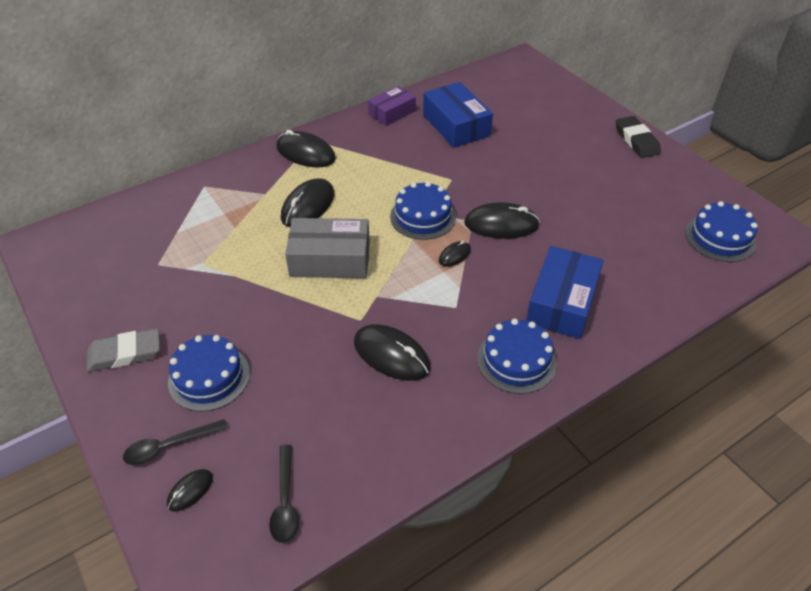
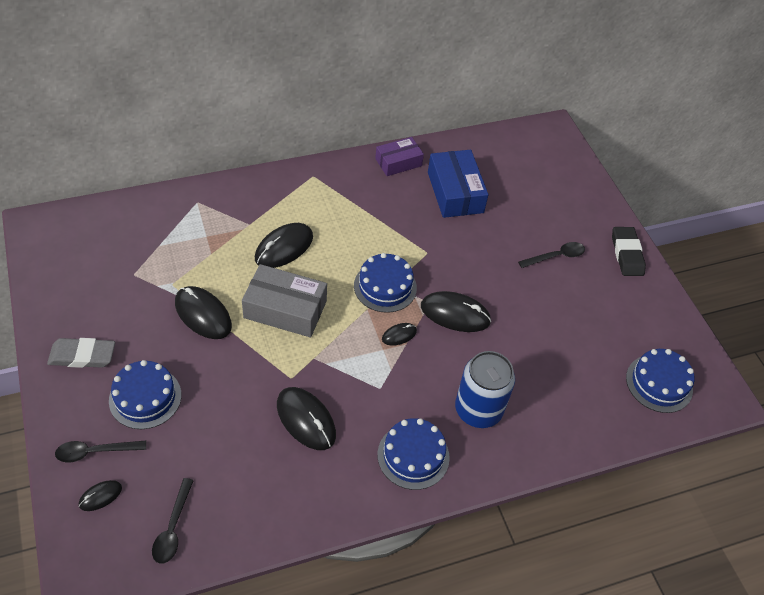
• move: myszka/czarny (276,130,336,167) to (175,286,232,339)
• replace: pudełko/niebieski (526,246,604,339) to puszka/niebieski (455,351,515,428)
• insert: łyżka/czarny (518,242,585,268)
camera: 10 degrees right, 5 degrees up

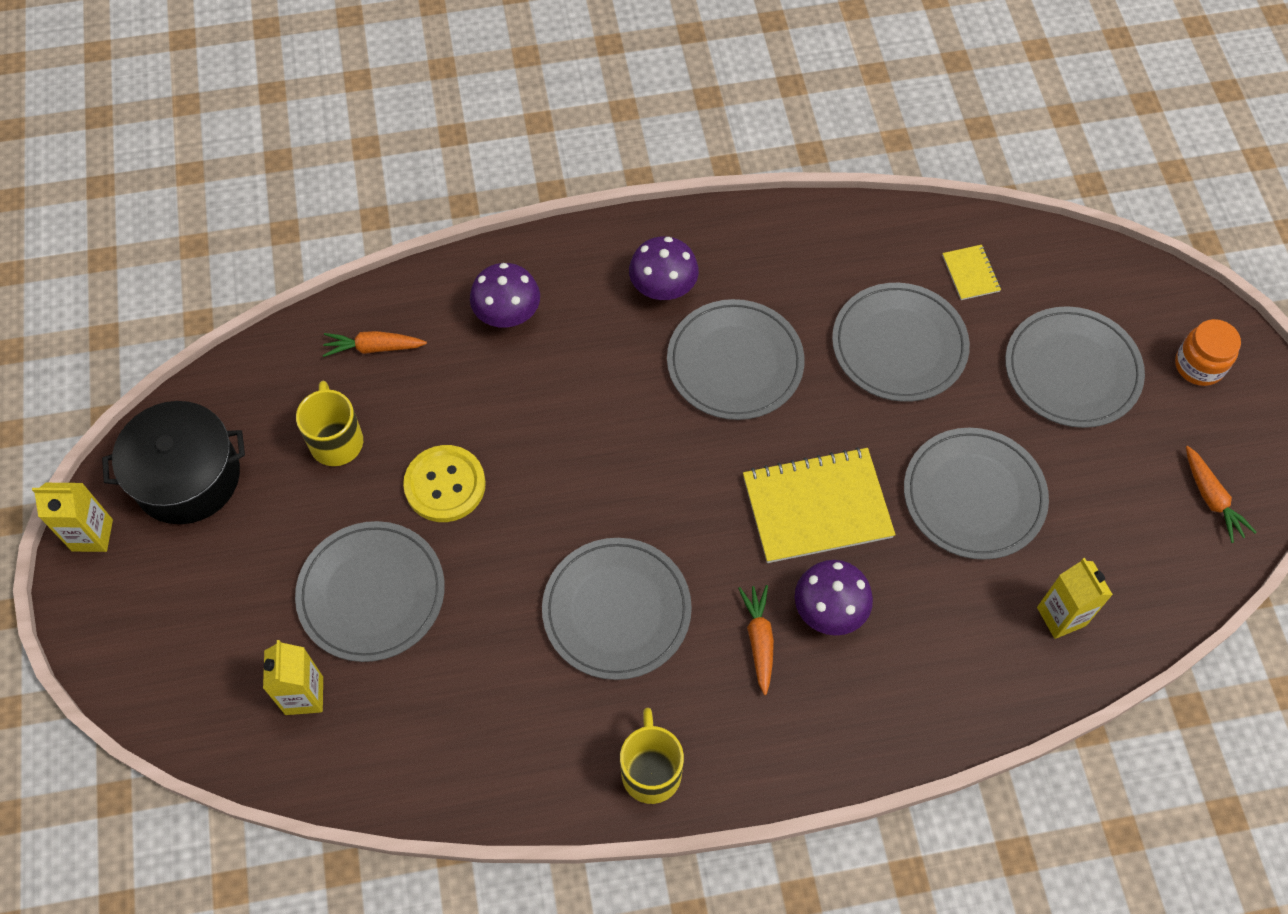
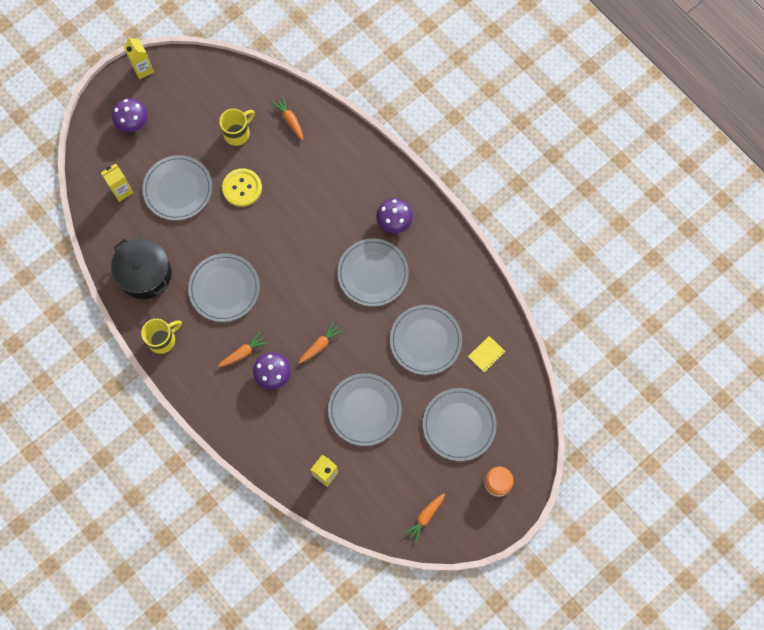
• move: grzyb/fioletowy (470,263,540,328) to (112,98,148,132)
• move: garnek/czarny (102,401,245,524) to (111,238,172,299)
• replace: zeszyt/żółty (743,447,896,563) to marchewka/pomarańczowy (298,322,343,364)
camera: 60 degrees right, 10 degrees up

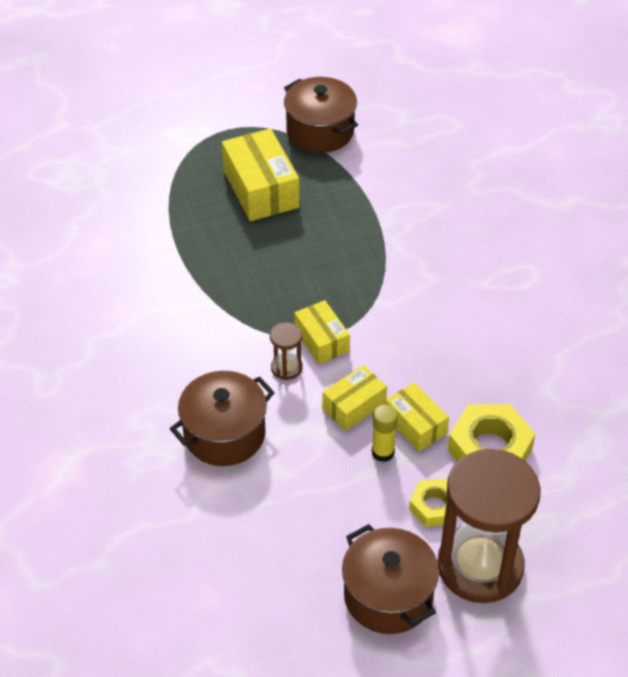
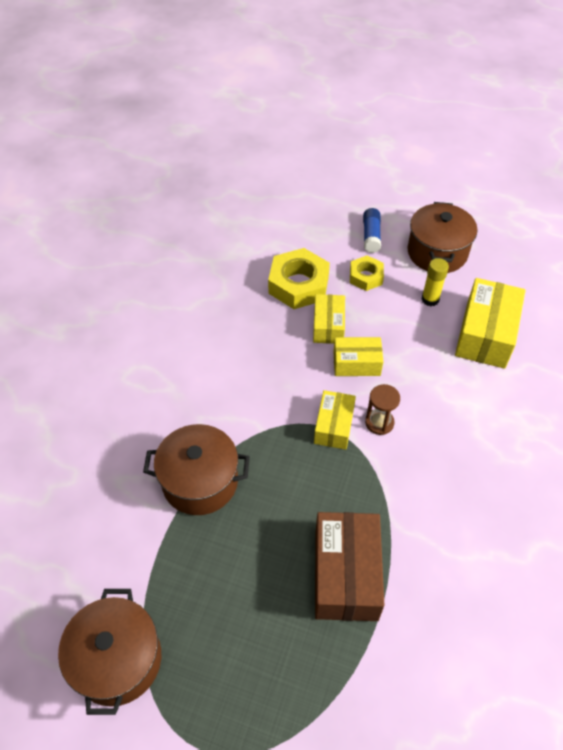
• move: pudełko/żółty (222,128,300,221) to (455,278,526,369)
• move: garnek/brązowy (170,371,275,466) to (143,424,250,515)
• move: klej w sztyfcie/żółty (372,404,398,462) to (421,258,449,306)
• replace: klepsydra/brązowy (438,449,540,603) to klej w sztyfcie/niebieski (363,208,381,253)
• insert: pudełko/brązowy (315,512,384,621)
camera: 140 degrees left, 5 degrees up

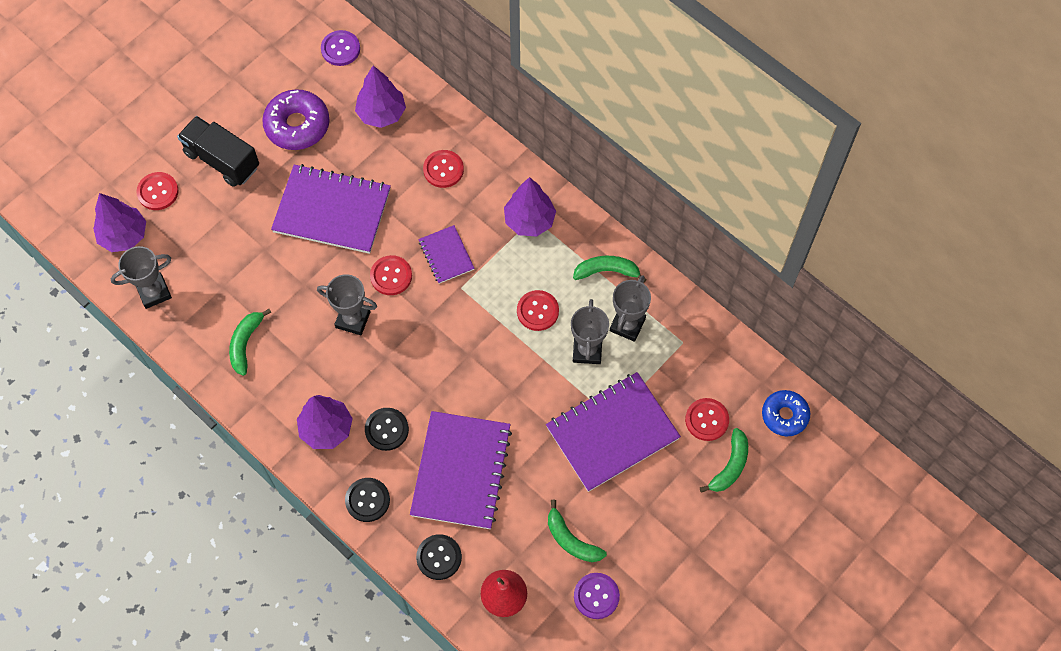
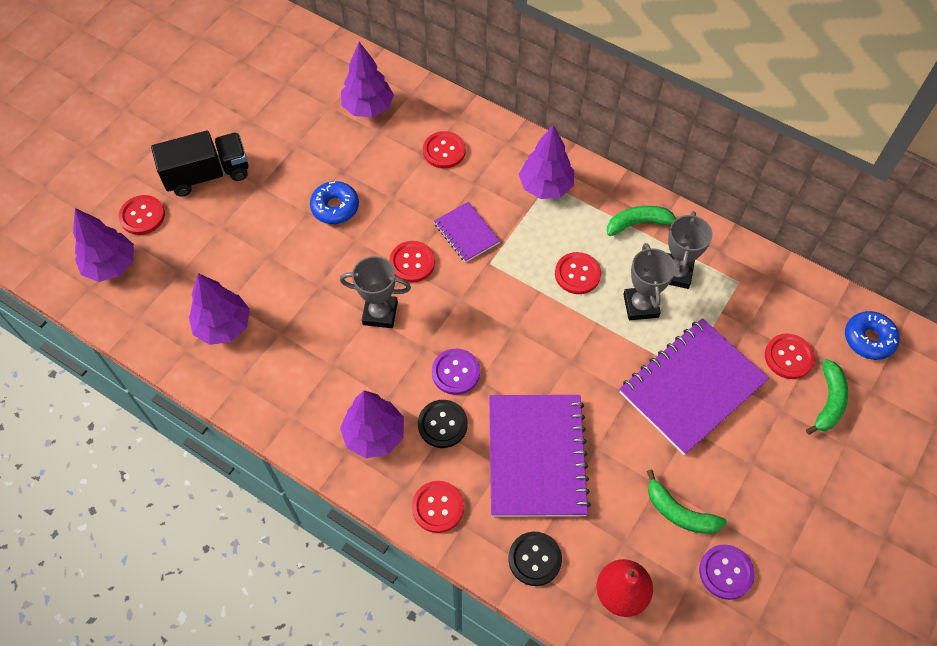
• move: guzik/fioletowy (321,30,360,66) to (432,349,480,395)
• delete: donut/fioletowy (262,89,329,150)
• rotate: ciężarówka/czarny (177,116,259,187) = (151,131,248,197) 135 degrees clockwise
• replace: zeszyt/fioletowy (271,164,391,254) to donut/niebieski (310,181,359,224)
• delete: puchar/szary (111,246,172,309)
• delete: banan/zielony (229,309,271,376)
• recolor: guzik/czarny (345,478,390,522) to guzik/czerwony (412,481,464,533)
• insert: drzewko/fioletowy (189,273,250,345)
camera: 10 degrees left, 5 degrees down

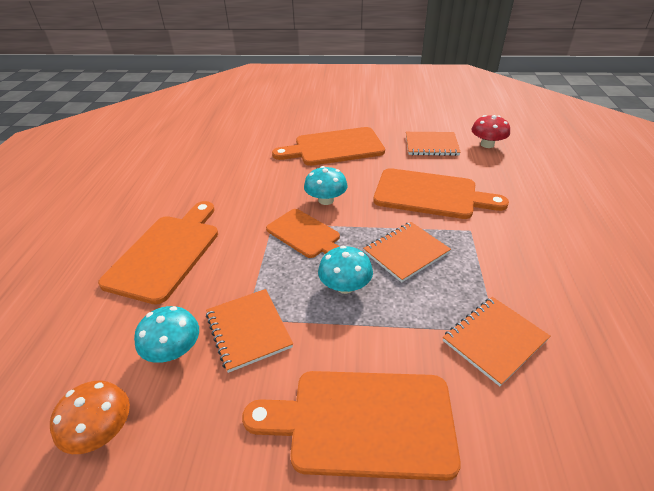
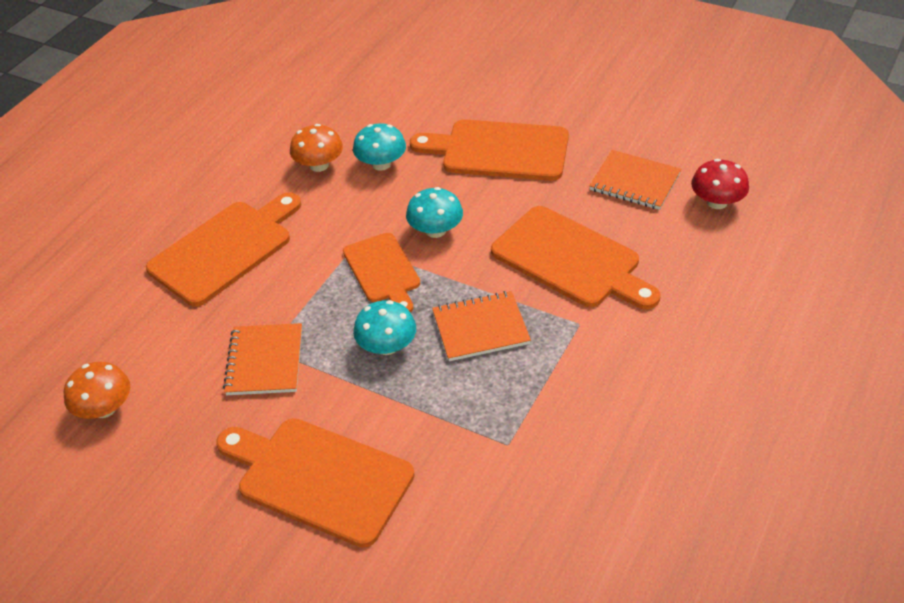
• delete: zeszyt/pomarańczowy (443,297,551,386)
• move: grzyb/turkusowy (134,306,199,363) to (353,123,406,171)
• insert: grzyb/pomarańczowy (290,124,343,172)
camera: 25 degrees right, 5 degrees up

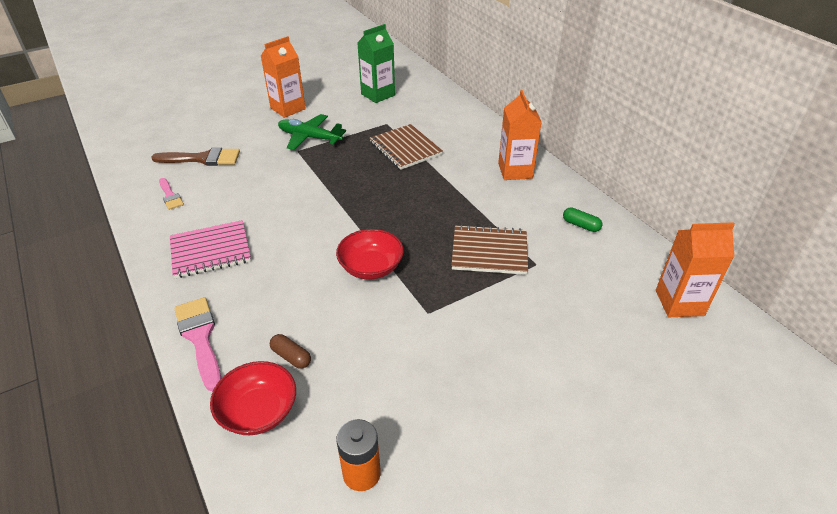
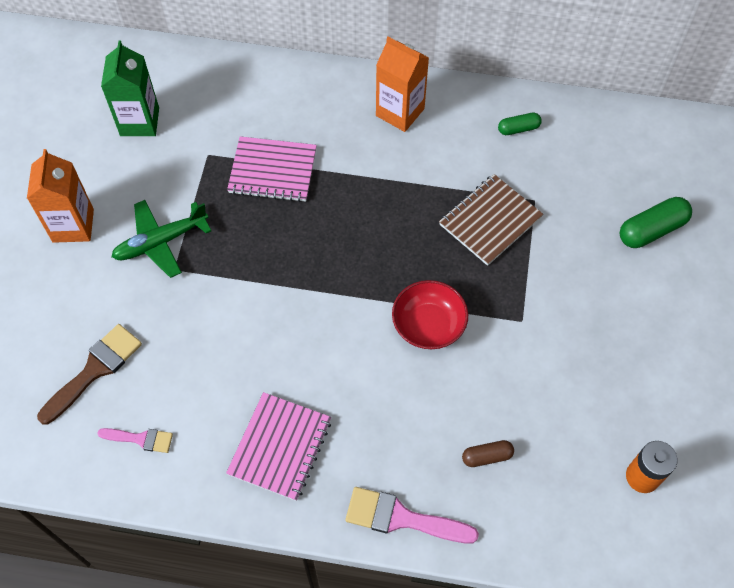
• recolor: zeszyt/brązowy (370,124,443,170) to zeszyt/różowy (227,136,317,202)
• delete: karton mleka/pomarańczowy (656,222,735,317)
• delete: miska/czerwony (210,361,296,435)
• insert: kapsułka/zielony (620,197,692,248)
camera: 50 degrees left, 20 degrees up

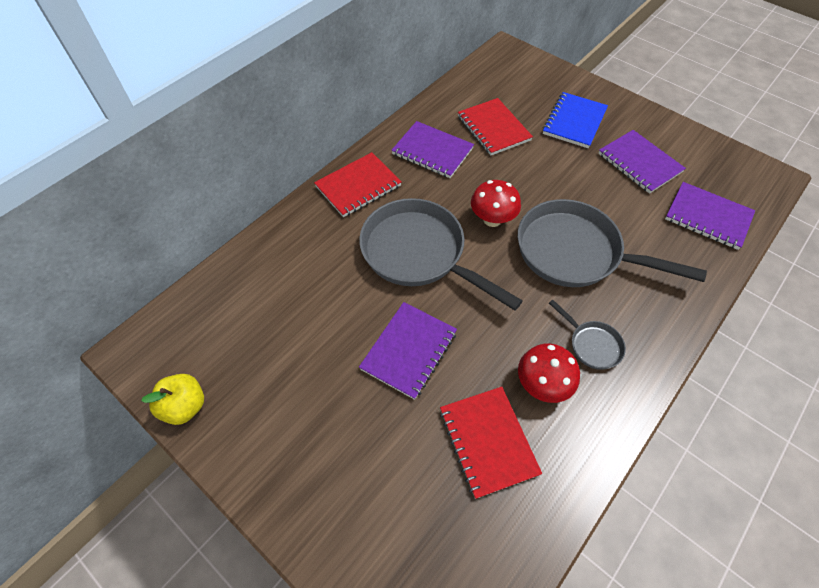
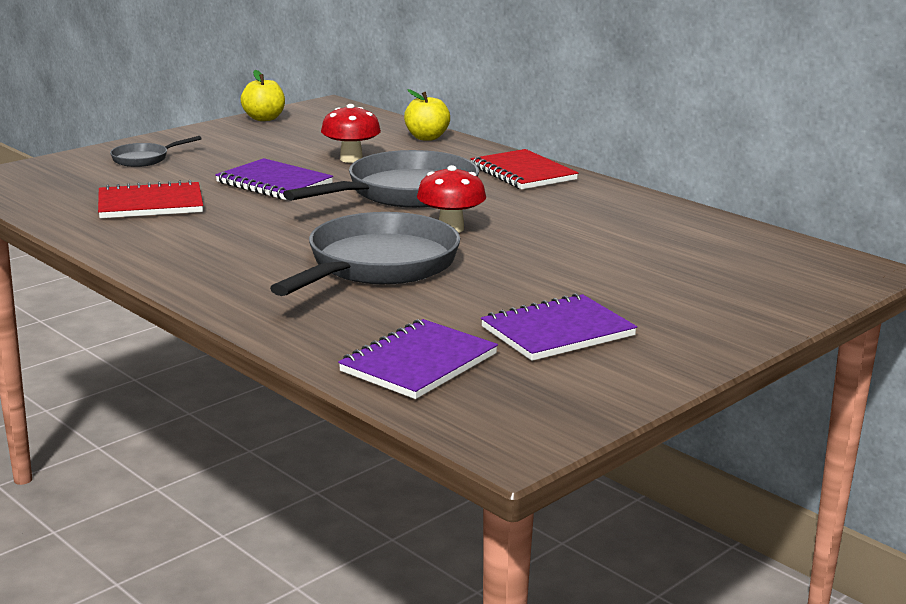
• delete: zeszyt/niebieski (543,92,608,148)
• delete: zeszyt/czerwony (458,98,533,155)
• delete: zeszyt/fioletowy (391,121,474,178)
• move: patelnia/szary (549,300,626,370) to (110,136,202,167)
• move: grzyb/czerwony (518,343,580,403) to (321,104,381,163)
• insert: jabłko/żółty (404,89,450,141)
camera: 95 degrees right, 35 degrees down

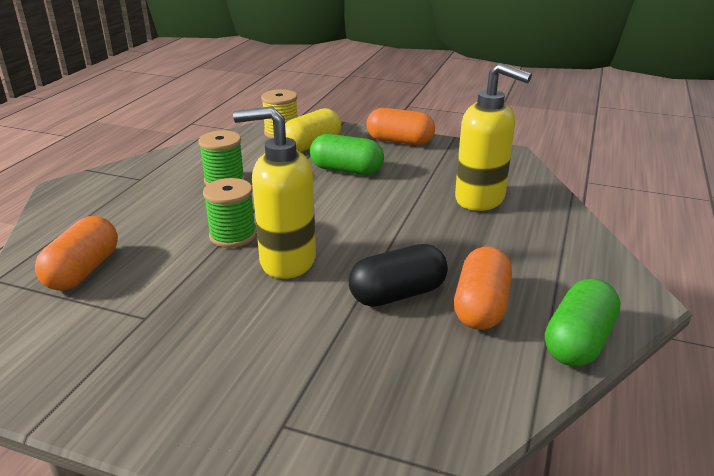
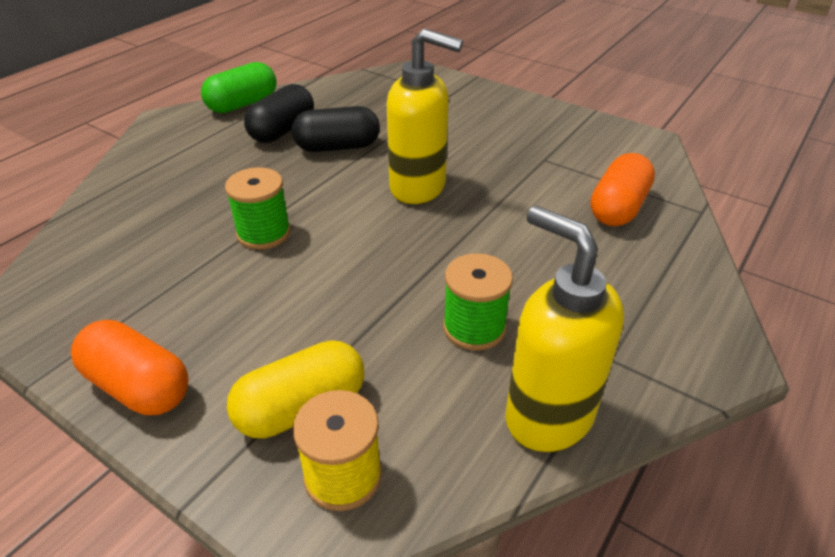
• move: dozownik mydła/żółty (455,63,532,211) to (505,206,624,452)
• delete: kapsułka/zielony (310,134,384,175)
• move: szpulka/zielony (203,178,256,248) to (225,167,291,250)
• recolor: kapsułka/pomarańczowy (454,246,512,330) to kapsułka/czarny (244,84,314,143)
camera: 165 degrees left, 10 degrees up

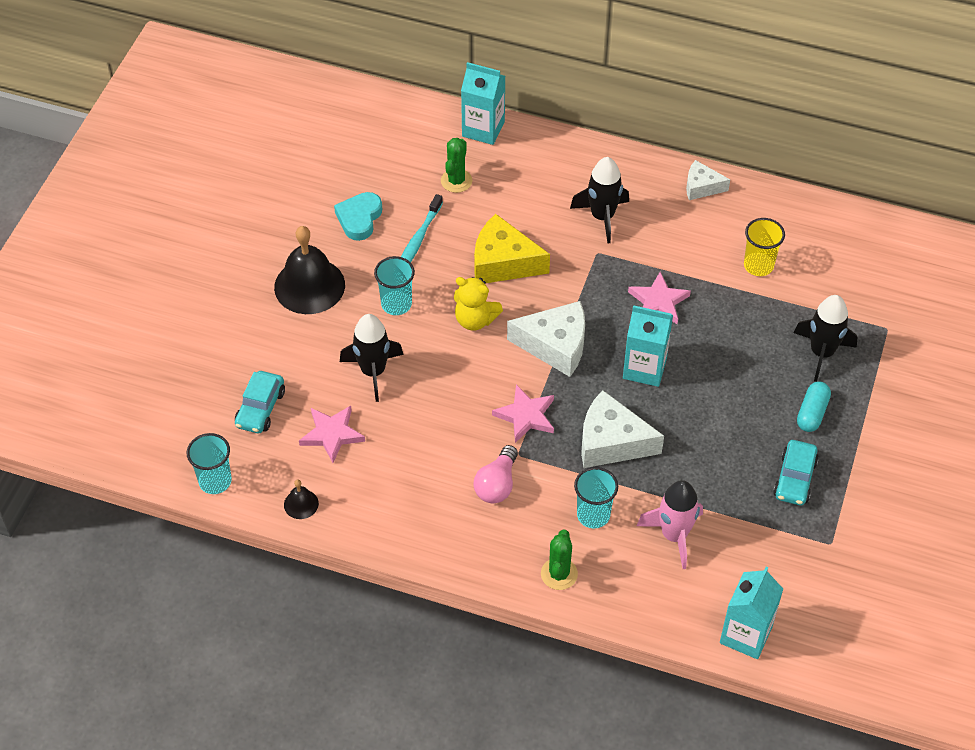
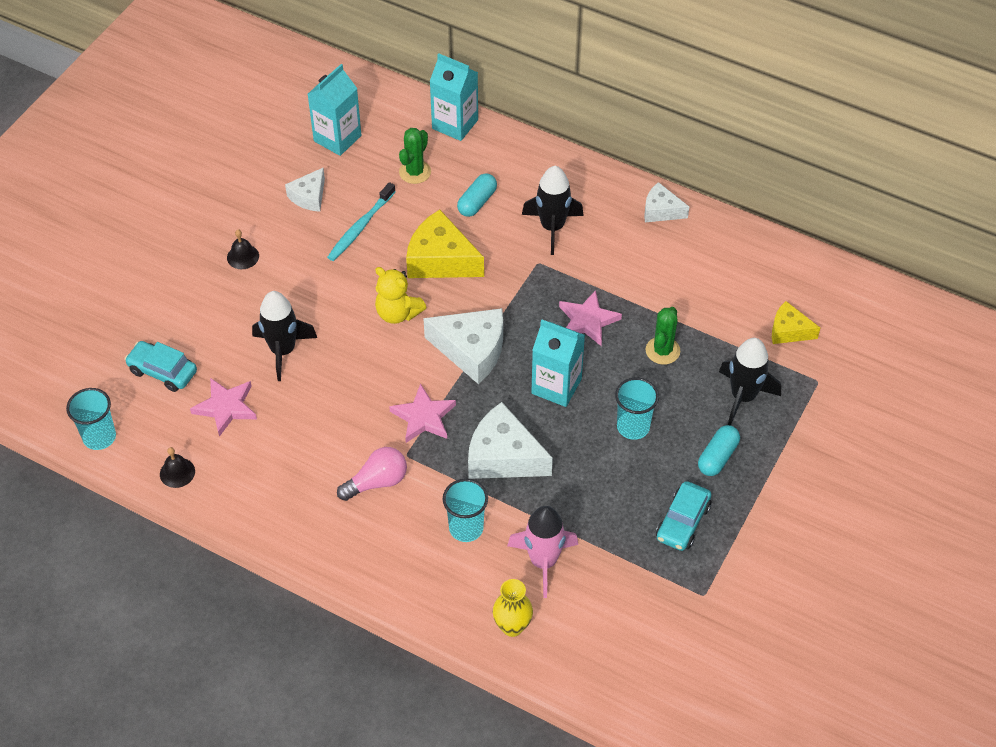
• replace: serce/turkusowy (334,192,382,241) to ser/biały (285,168,325,212)
• delete: szklanka/żółty (744,218,785,276)
• resize: dzwonek/czarny (274,226,345,314) = (227,229,259,269) x0.45
• move: szklanka/turkusowy (374,256,415,315) to (615,378,659,440)
• rotate: samochód/turkusowy (235,371,285,433) = (125,341,197,392) 90 degrees clockwise
• rotate: żarówka/różowy (474,445,518,503) = (337,447,407,501) 150 degrees counterclockwise
• move: kaktus/zielony (541,530,578,590) to (646,307,680,365)
• move: karton mleka/turkusowy (720,567,783,659) to (308,64,361,156)
• insert: kapsułka/turkusowy (457,173,497,217)
• insert: ser/żółty (772,301,820,344)
• insert: wazon/żółty (493,579,533,637)
camera: 10 degrees right, 0 degrees up

